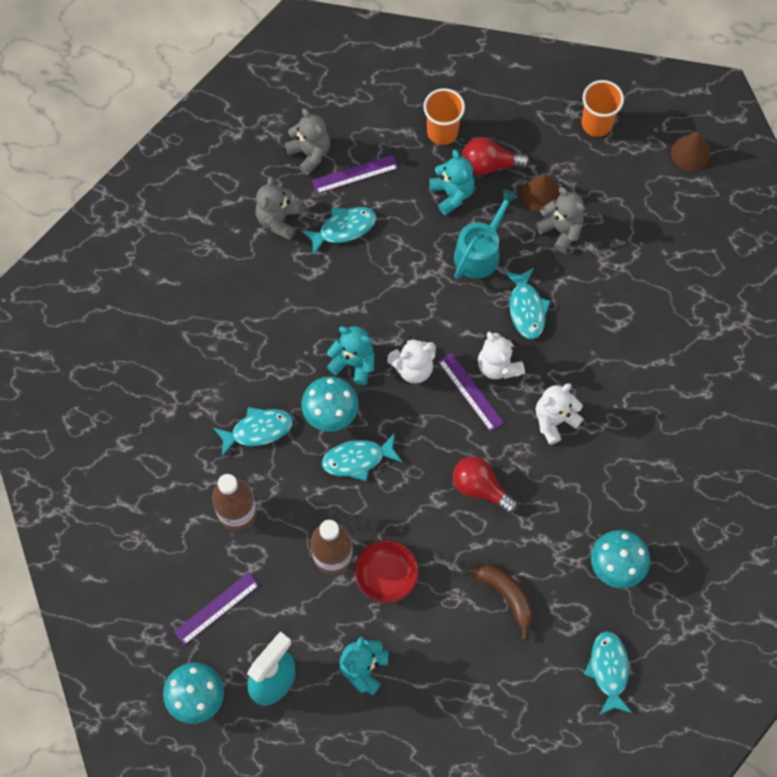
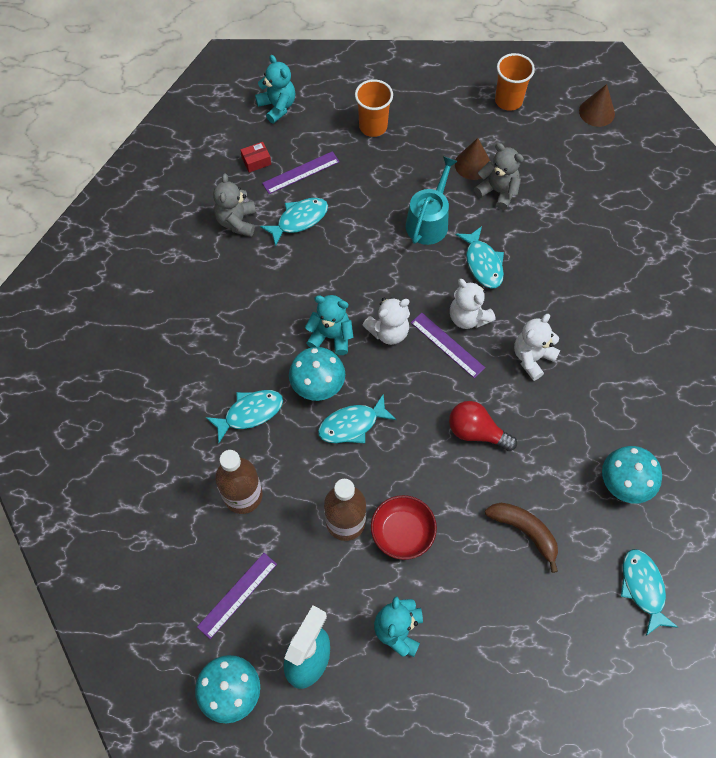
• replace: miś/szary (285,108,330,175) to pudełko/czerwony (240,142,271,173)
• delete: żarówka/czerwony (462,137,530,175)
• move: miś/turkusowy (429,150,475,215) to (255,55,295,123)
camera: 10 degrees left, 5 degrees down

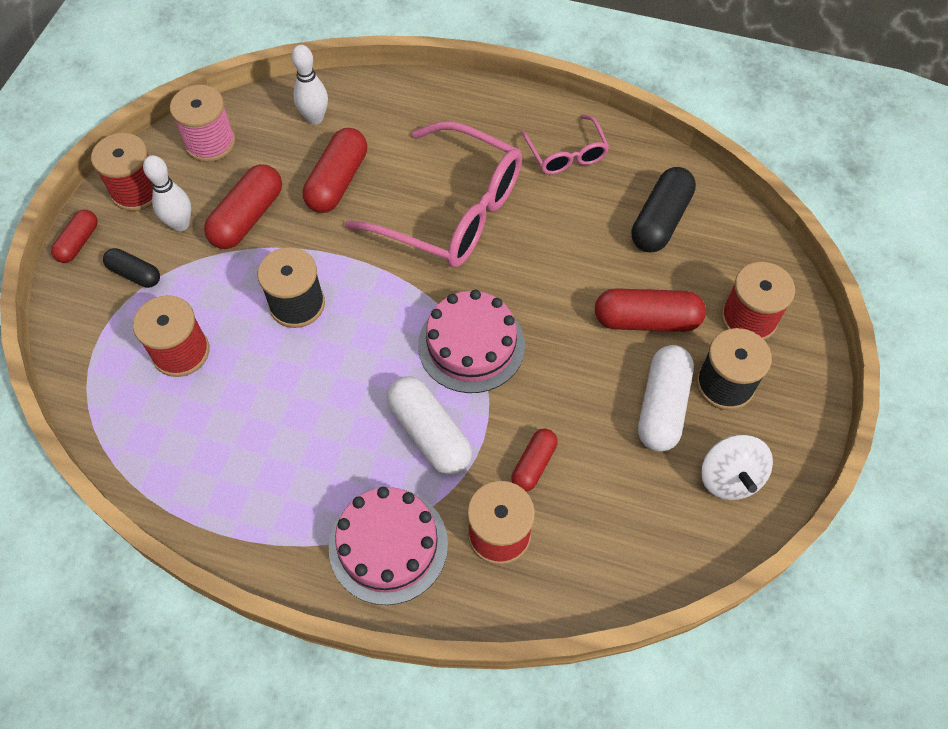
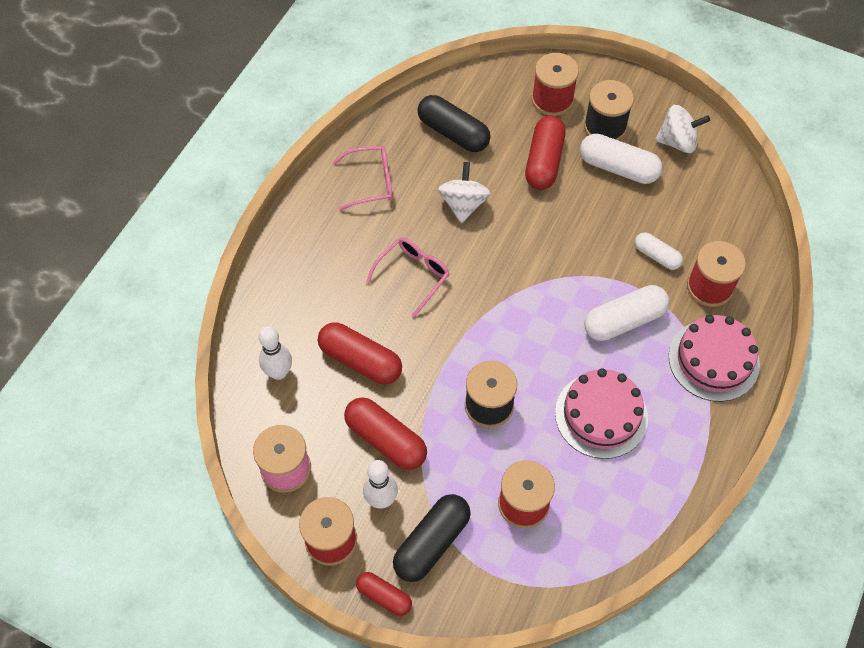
• resize: okulary/różowy (344,121,522,268) = (366,237,450,317) x0.51
• resize: kapsułka/czarny (103,248,160,288) = (393,494,471,582) x1.67
• move: tort/różowy (418,290,525,393) to (555,368,648,459)
• recolor: kapsułka/czerwony (511,429,558,491) to kapsułka/biały (635,232,683,270)
• insert: bączek/biały (438,162,491,223)
camera: 80 degrees left, 0 degrees up

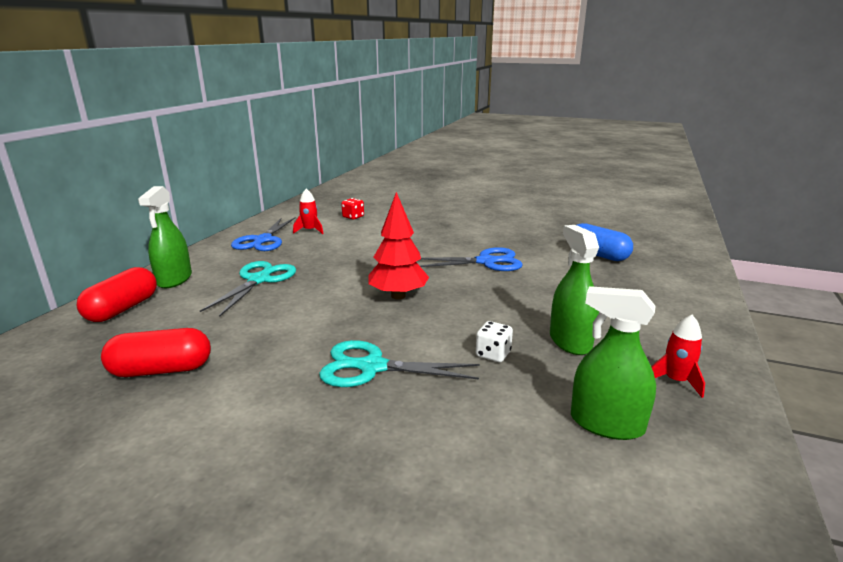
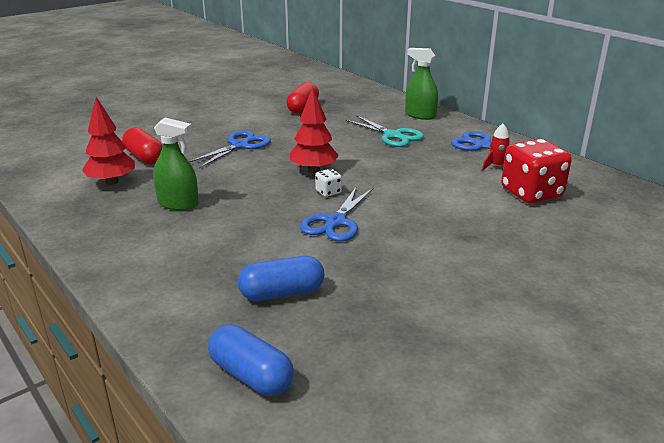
• resize: kostka do gry/czerwony (341,198,364,220) = (501,139,572,203) x2.31
• move: kapsułka/czerwony (76,267,157,322) to (122,127,163,164)
• replace: spryskiwacz/zielony (571,286,656,440) to drzewko/czerwony (82,97,135,185)
• delete: rakieta/czerwony (651,315,705,398)
• move: kostka do gry/biały (476,321,513,362) to (315,169,342,197)
• recolor: nożyczki/turkusowy (319,340,479,387) to nożyczki/niebieski (189,130,271,168)
• insert: kapsułka/niebieski (208,324,294,396)
camera: 120 degrees right, 5 degrees up

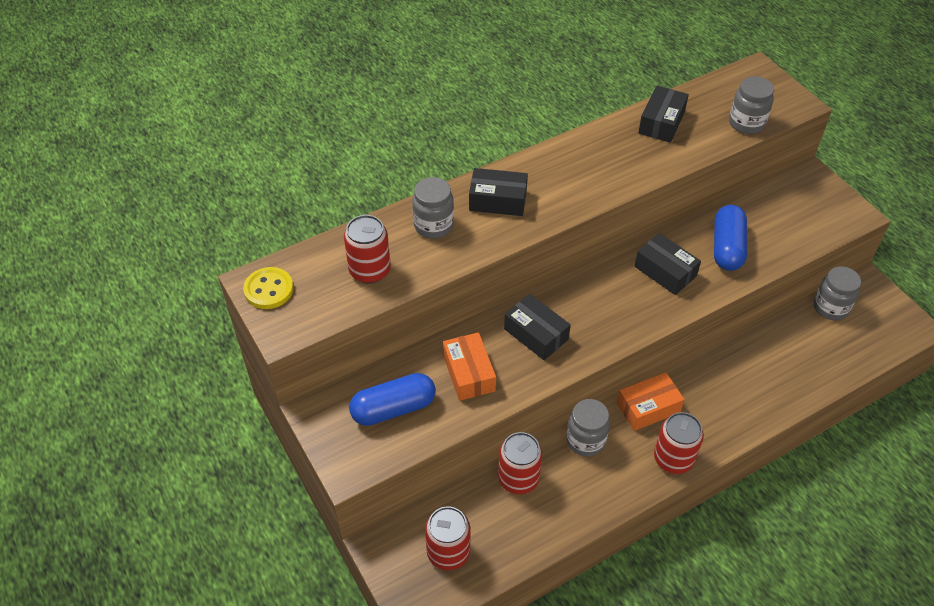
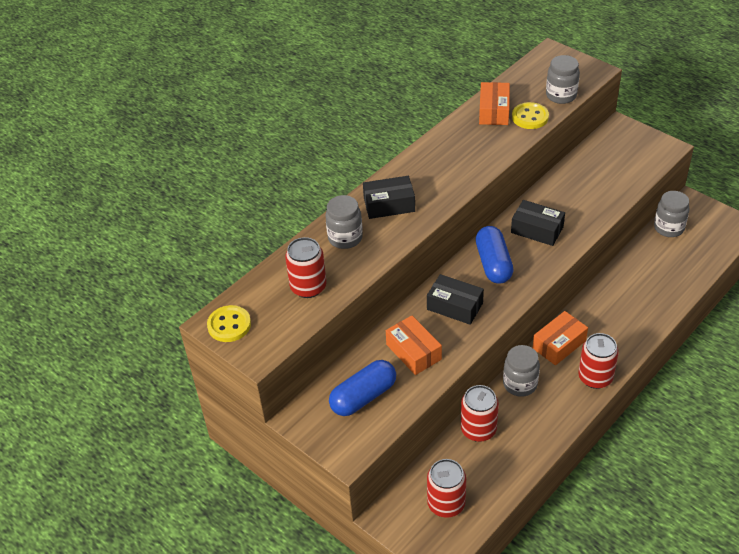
• recolor: pudełko/czarny (638,86,689,143) to pudełko/pomarańczowy (479,82,510,125)
• move: kapsułka/niebieski (714,205,747,271) to (476,226,514,284)
• insert: guzik/żółty (512,102,549,129)
camera: 15 degrees left, 5 degrees down

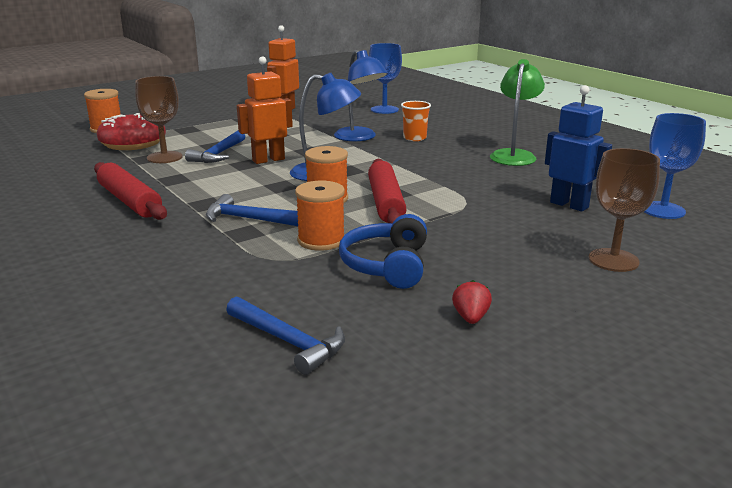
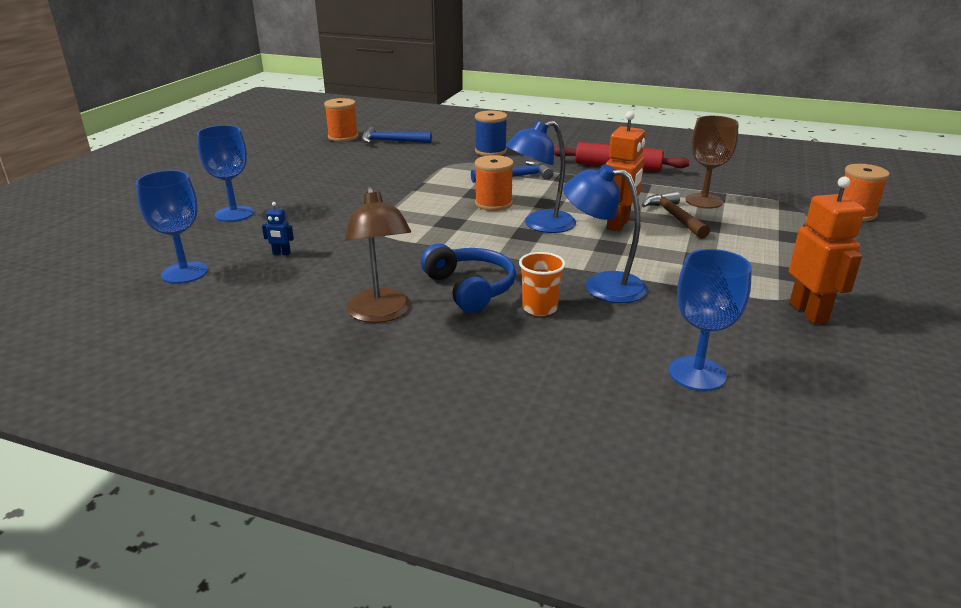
• recolor: lampka/zielony (490,59,545,166) to lampka/brązowy (345,186,411,323)
• resize: robot/niebieski (545,85,612,212) = (262,202,294,255) x0.45
• delete: donut/czerwony (97,113,166,150)
• recolor: młotek/niebieski (185,130,245,163) to młotek/brązowy (642,191,710,239)
• recolor: kielich/brązowy (589,148,660,272) to kielich/niebieski (197,125,254,222)
• delete: wałek do ciasta/czerwony (368,159,407,223)
• move: szpulka/pomarańczowy (295,181,345,251) to (324,98,358,142)
• move: słuchawki/niebieski (339,214,427,289) to (421,244,516,313)
• delete: truskawka/czerwony (452,280,492,324)
• insert: szpulka/niebieski (475,110,507,156)
camera: 145 degrees right, 5 degrees up

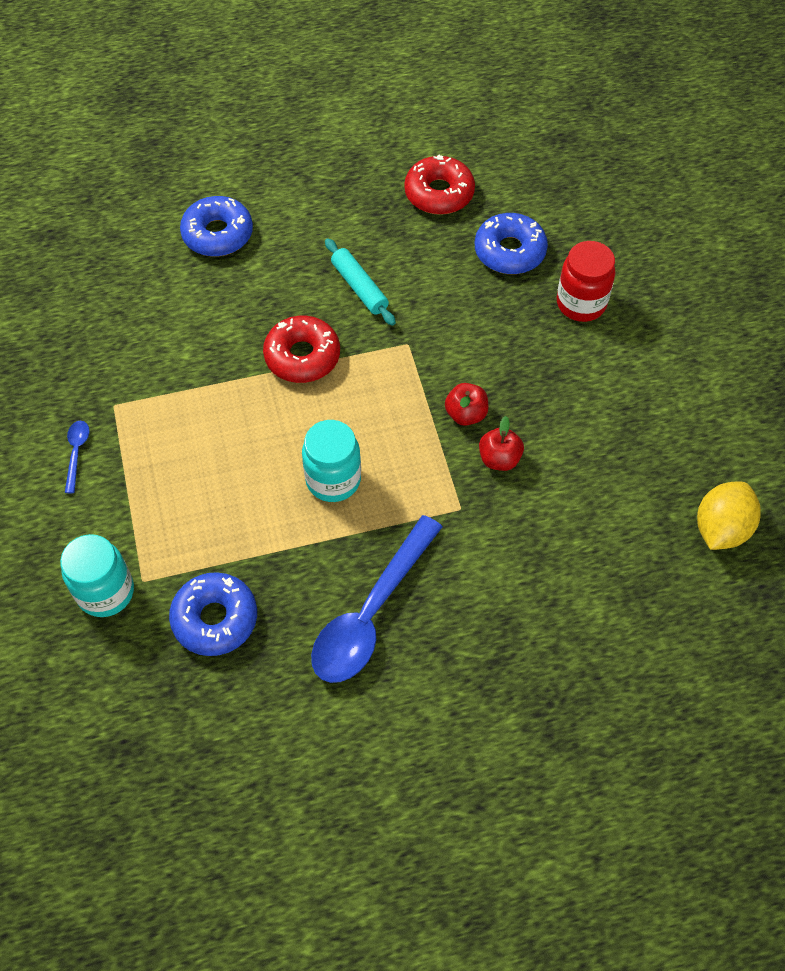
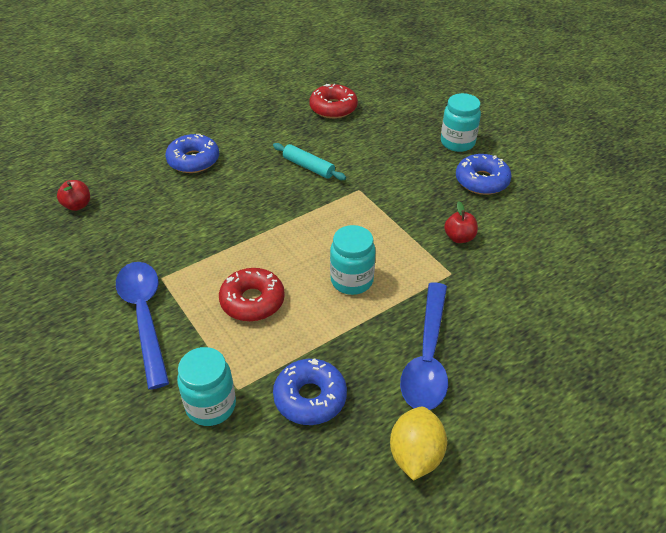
• move: donut/niebieski (475,213,548,274) to (456,154,512,195)
• recolor: słoik/czerwony (557,241,616,322) to słoik/turkusowy (441,93,481,152)
• move: donut/czerwony (263,316,340,383) to (219,268,285,322)
• move: jabłko/czerwony (445,383,488,426) to (57,180,90,211)
• resize: łyżka/niebieski (65,421,89,493) = (116,262,169,390) x2.37
• move: cytryna/żółty (697,482,761,550) to (390,407,447,481)
camera: 20 degrees left, 15 degrees down

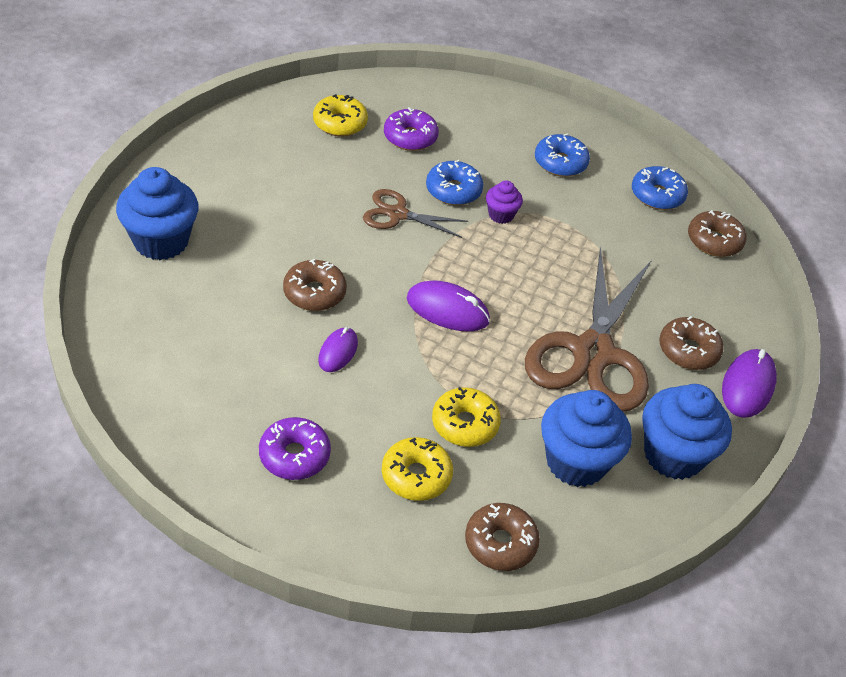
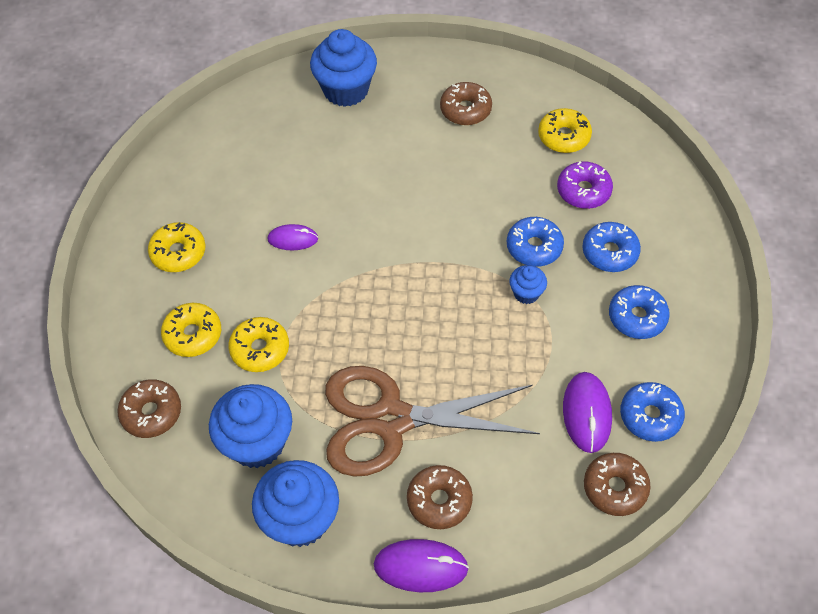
• recolor: muffinka/fioletowy (486,180,523,224) to muffinka/niebieski (509,265,547,304)
• delete: nożyczki/brązowy (363,189,468,238)
• move: donut/brązowy (283,259,347,311) to (440,82,492,125)
• move: myszka/fioletowy (407,281,490,332) to (563,372,612,453)
• recolor: donut/fioletowy (259,417,331,480) to donut/żółty (148,222,206,272)
• insert: donut/niebieski (582,222,641,272)
camera: 75 degrees right, 10 degrees up

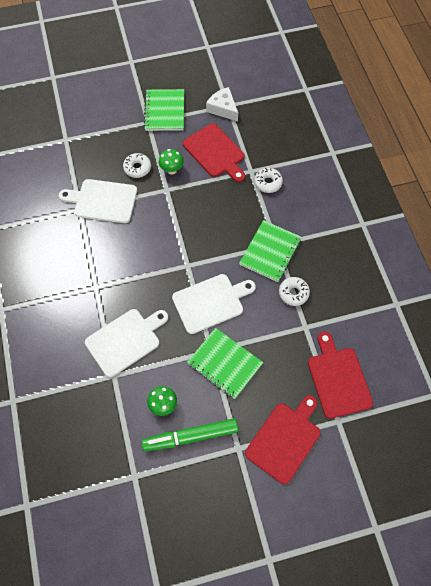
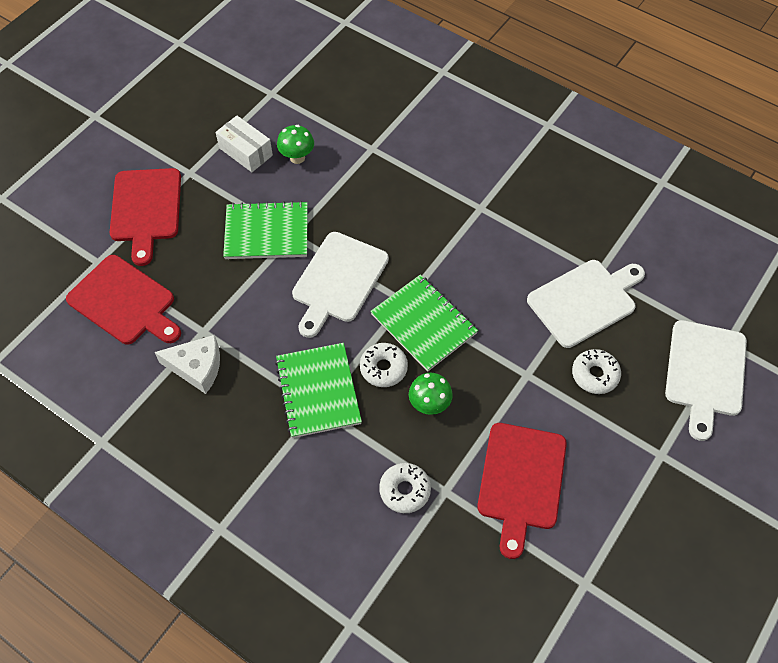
• move: ser/biały (206,87,238,121) to (155,335,220,394)
• move: zeszyt/zielony (144,89,184,131) to (370,275,478,371)
• rotate: deska do krojenia/czerwony (183,123,245,182) = (477,423,567,559) 90 degrees counterclockwise
• move: grzyb/zielony (159,149,184,175) to (409,373,453,415)
• move: donut/biały (279,277,310,306) to (360,343,408,387)
• move: deska do krojenia/biały (85,309,168,377) to (665,320,747,441)
• replace: flamaster/zielony (142,418,239,452) to pudełko/biały (215,116,273,172)
camera: 140 degrees right, 5 degrees down

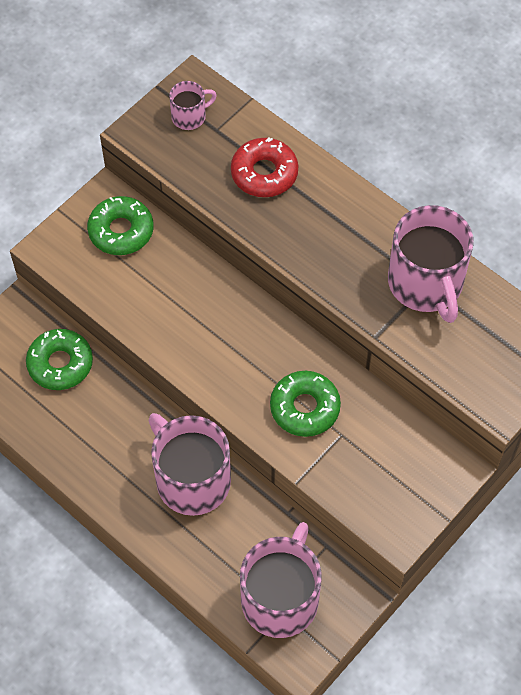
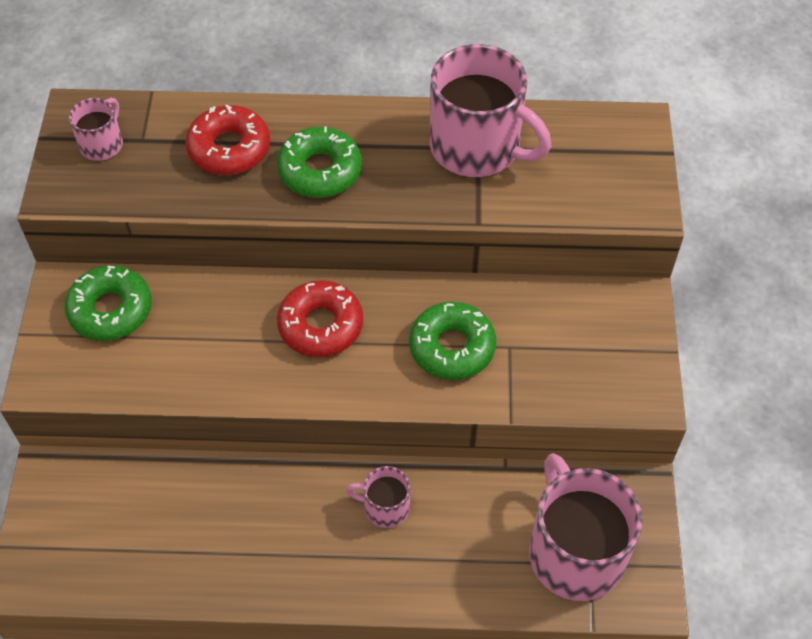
• move: donut/zielony (26,329,93,390) to (277,126,362,198)
• resize: kubek/różowy (148,413,231,516) = (346,466,411,528) x0.48
• insert: donut/czerwony (277,280,363,357)
camera: 40 degrees left, 5 degrees down

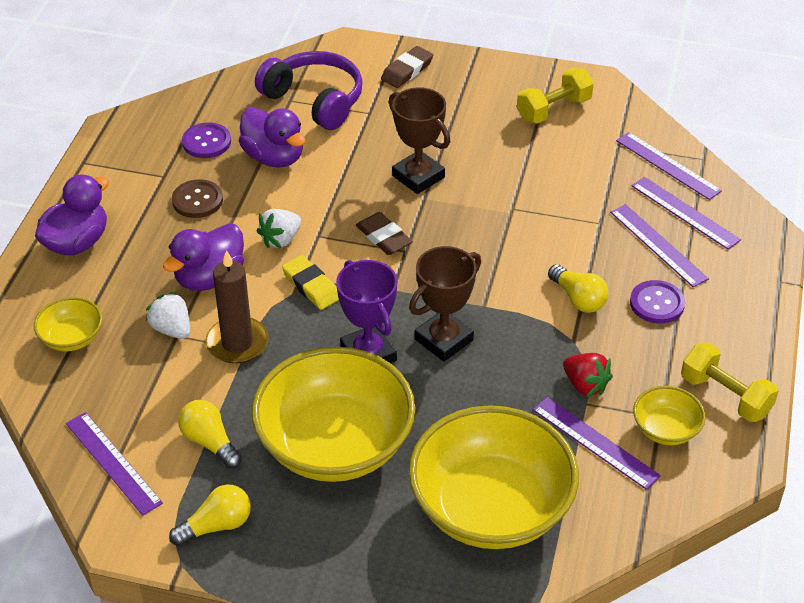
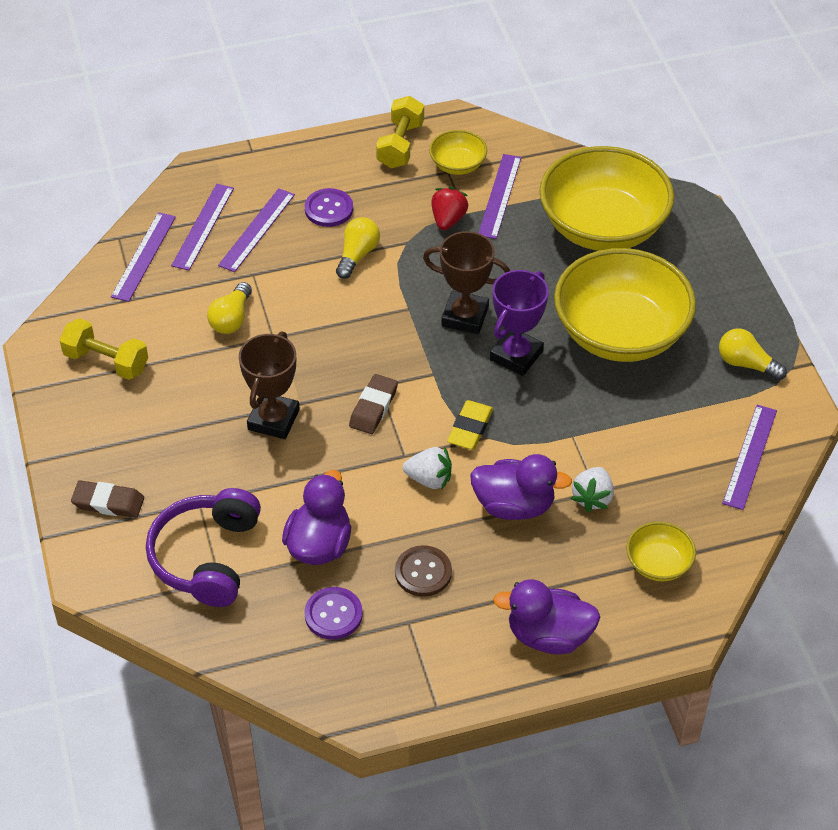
• delete: świeca/brązowy (206,250,269,364)
• move: żarówka/żółty (178,400,242,469) to (207,282,252,334)
camera: 120 degrees left, 5 degrees up

